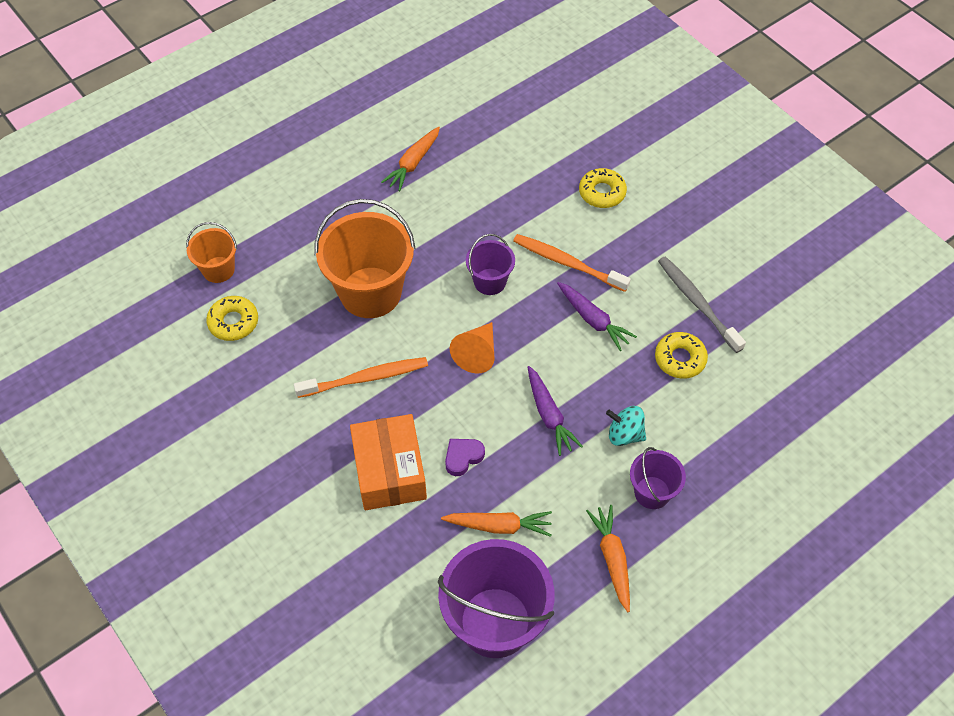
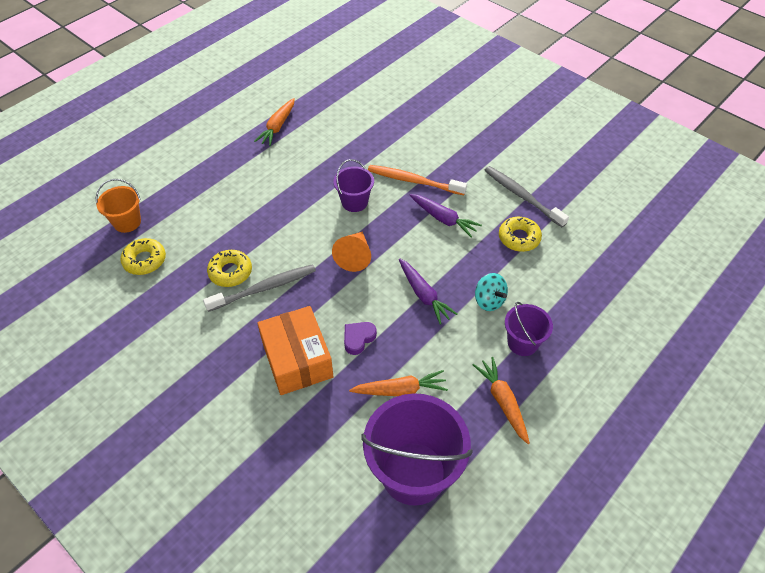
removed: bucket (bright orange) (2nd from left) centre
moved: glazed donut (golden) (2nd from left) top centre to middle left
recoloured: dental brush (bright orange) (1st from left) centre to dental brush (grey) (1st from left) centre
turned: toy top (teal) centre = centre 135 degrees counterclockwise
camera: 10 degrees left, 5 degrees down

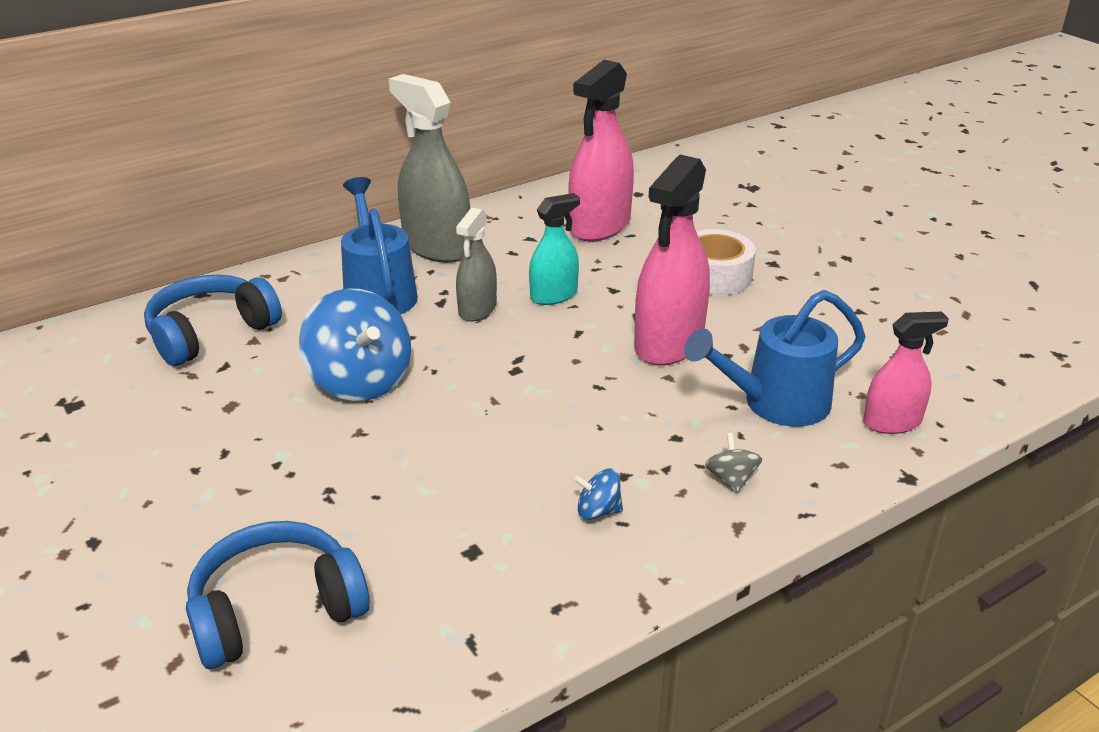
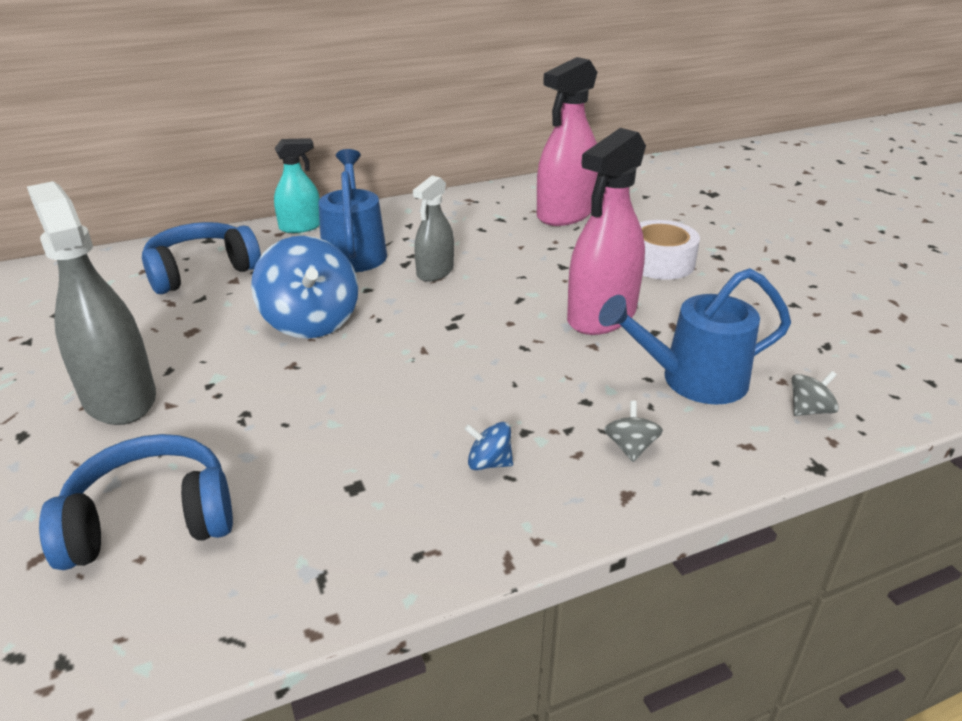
moved: spray bottle (grey) (1st from left) top centre to middle left; spray bottle (teal) centre to top left
replaced: spray bottle (rose-pink) (3rd from left) middle right to toy top (grey) (2nd from left) middle right
camera: 10 degrees right, 0 degrees up

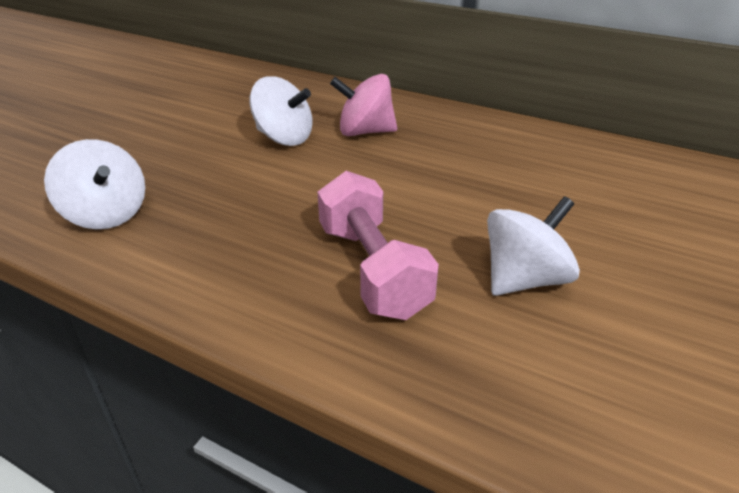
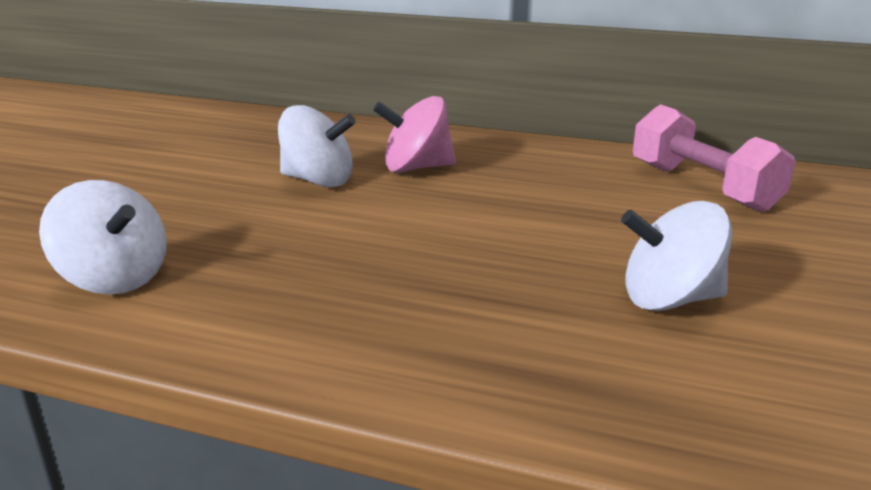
moved: free weight (rose-pink) centre to top right
turned: toy top (white) (3rd from left) middle right = middle right 135 degrees counterclockwise
camera: 10 degrees left, 10 degrees down

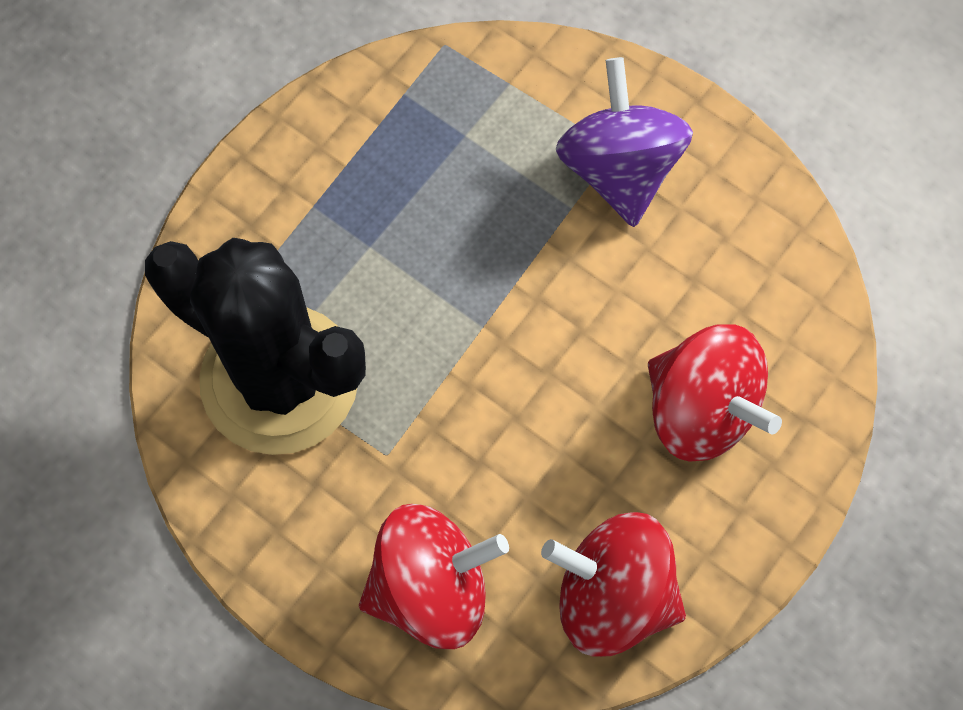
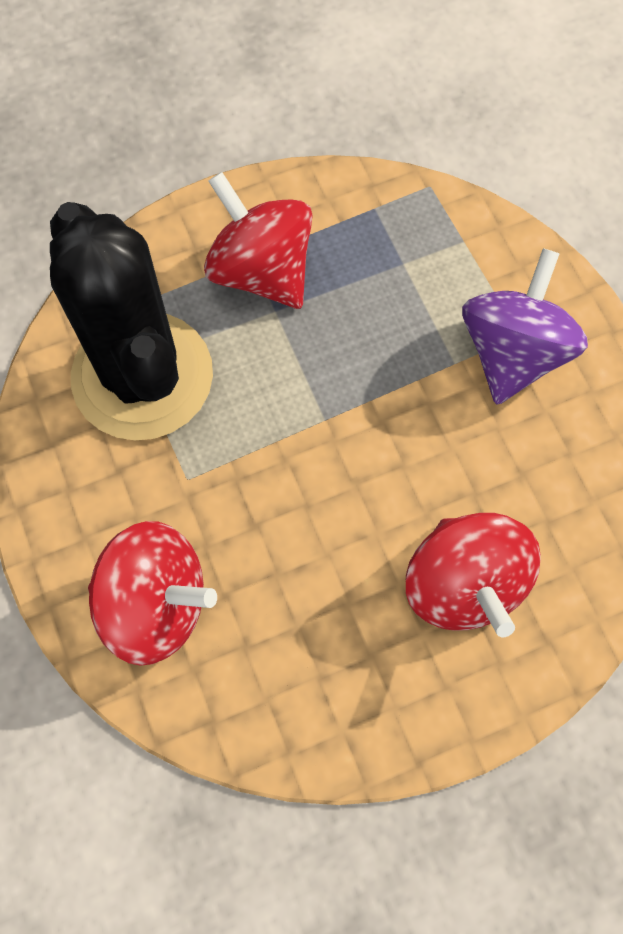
moved: toy top (crimson) (2nd from left) bottom centre to top centre
camera: 30 degrees right, 0 degrees up

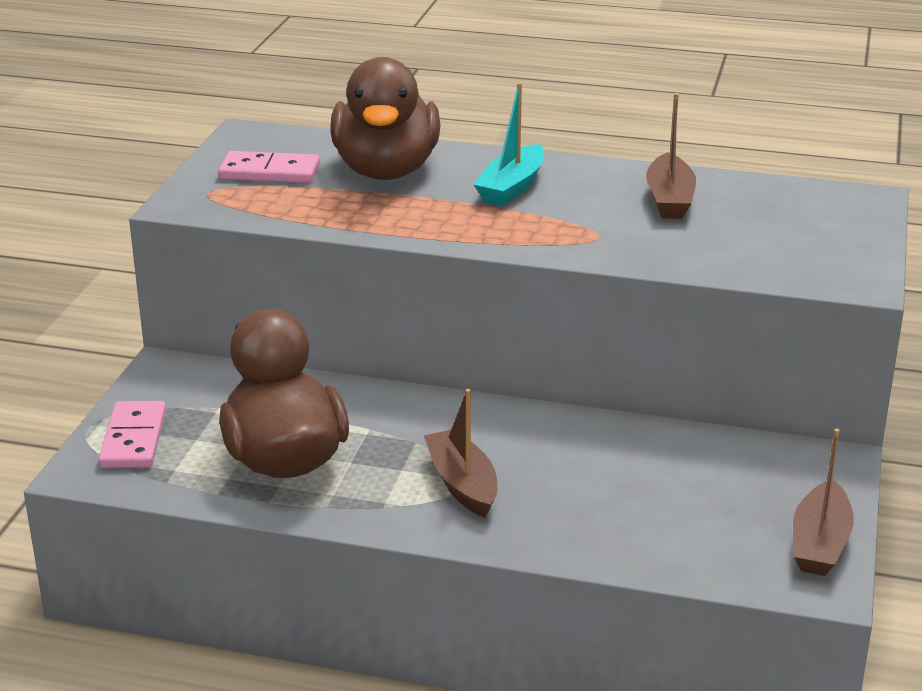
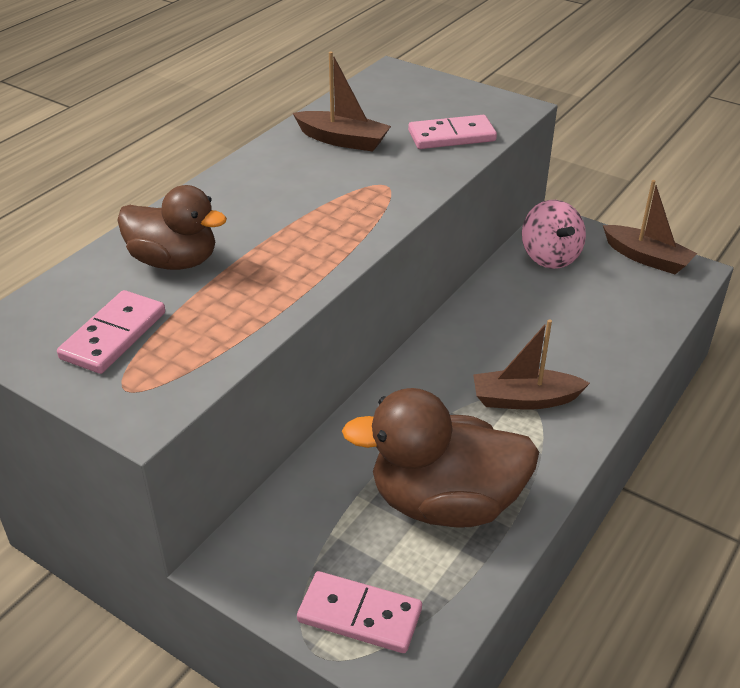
removed: toy boat (teal) top centre
added: domino tile (rose-pink) (3rd from left) top centre; toy top (rose-pink) middle right
resized: duck (brown) (2nd from left in the first image) top centre = top left x0.66
camera: 70 degrees left, 10 degrees up

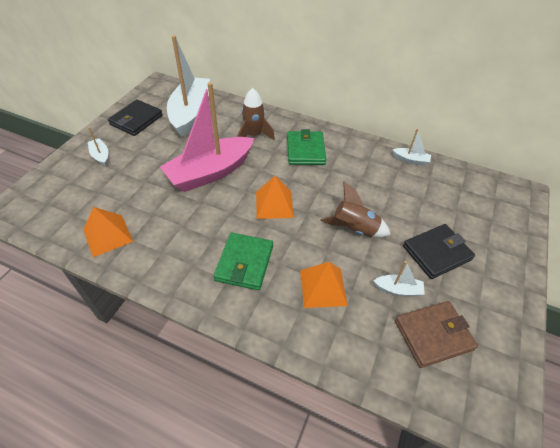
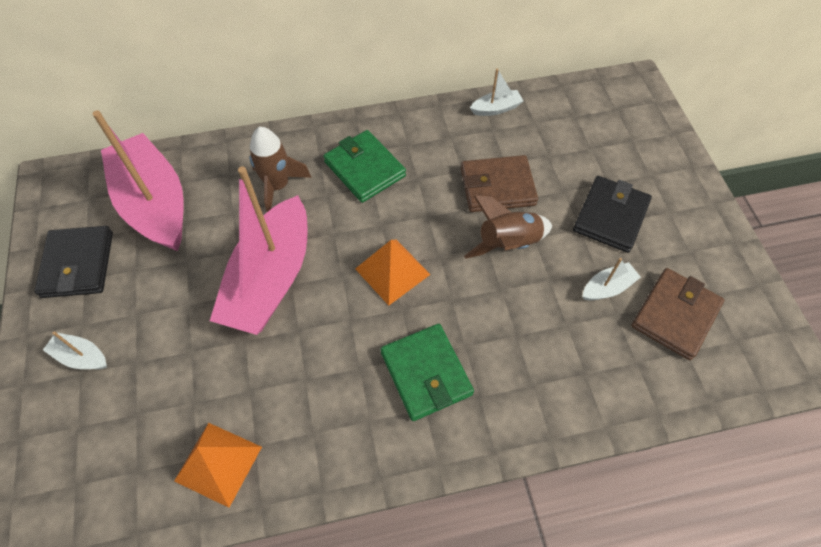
removed: pyramid shape (bright orange) (3rd from left) centre
added: wallet (brown) (1st from left) centre
recoloured: toy boat (white) (2nd from left) top centre to toy boat (rose-pink) (1st from left) top left
camera: 35 degrees left, 10 degrees up

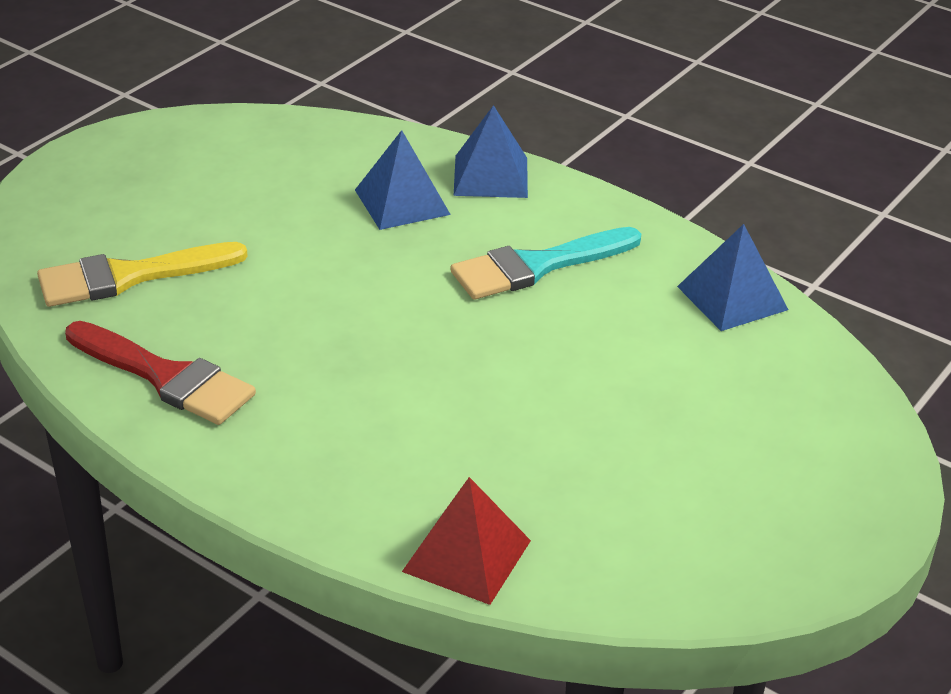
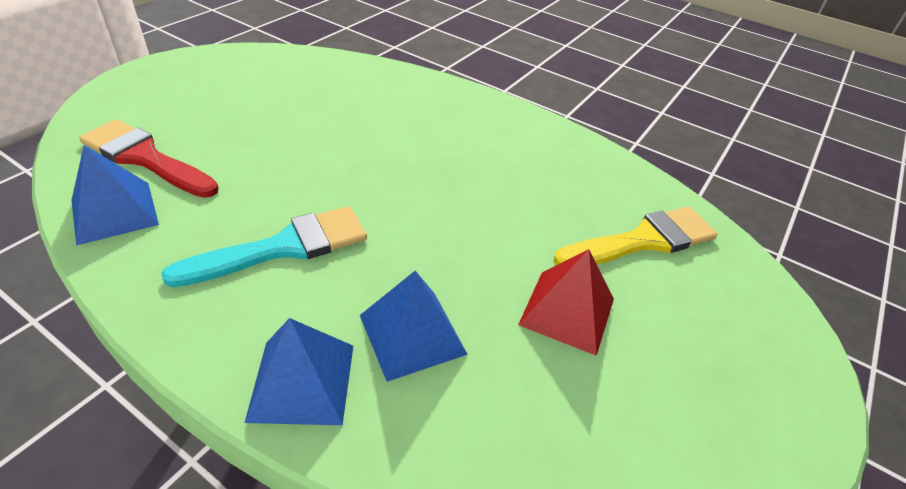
moved: paint brush (crimson) middle left to top left; pyramid shape (crimson) bottom centre to centre
camera: 175 degrees right, 5 degrees up

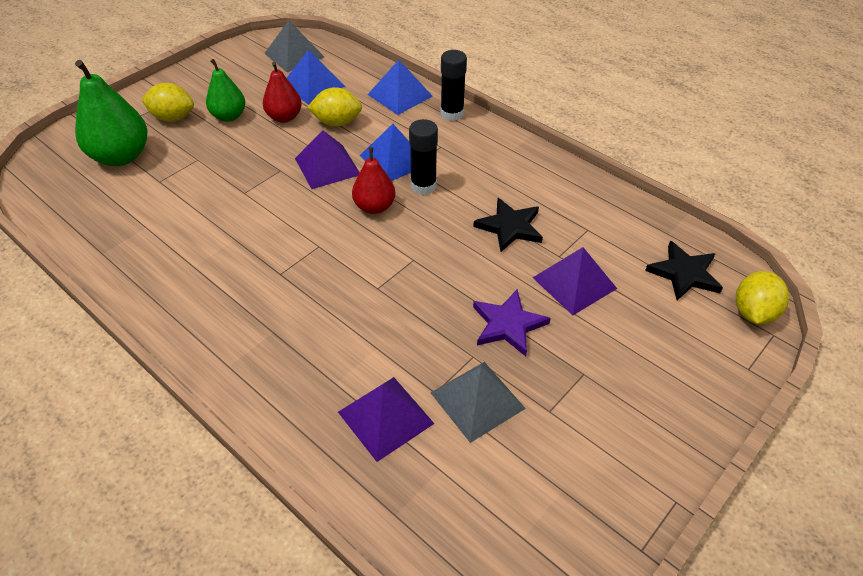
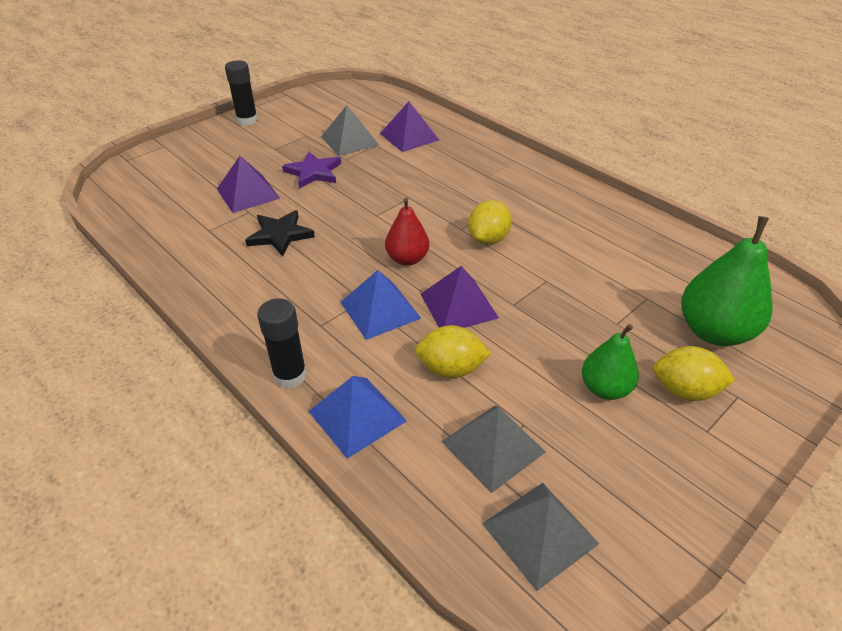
removed: pear fruit (crimson) (1st from left) top left; star (jet-black) (2nd from left) middle right
moved: stick of glue (jet-black) (1st from left) top centre to top left; toy lemon (golden) (3rd from left in the first image) middle right to toy lemon (golden) (2nd from left) centre
recoloured: pyramid shape (royal blue) (1st from left) top centre to pyramid shape (grey) (2nd from left) bottom centre
camera: 175 degrees left, 5 degrees down

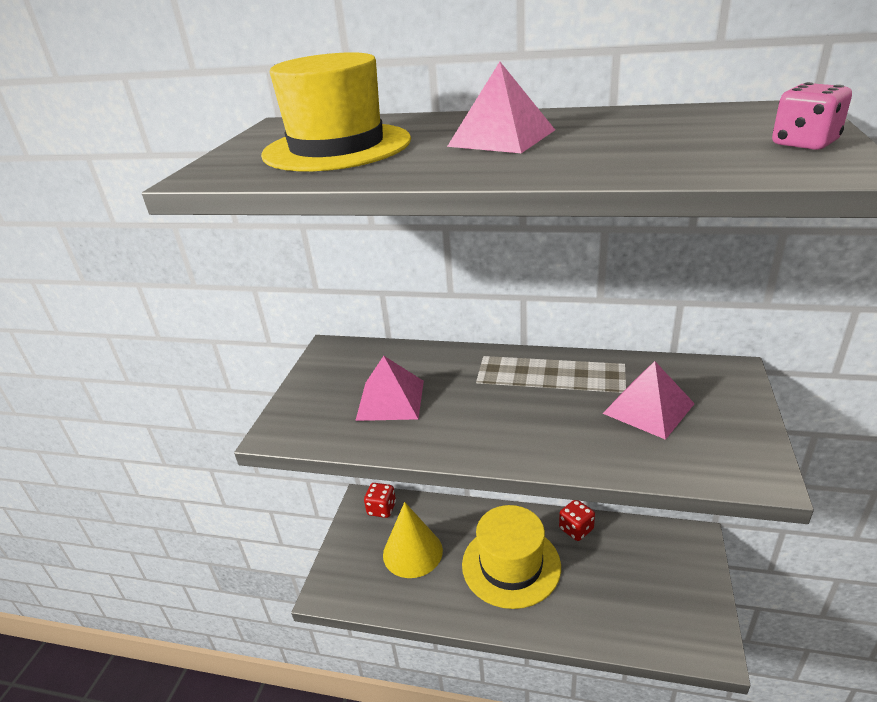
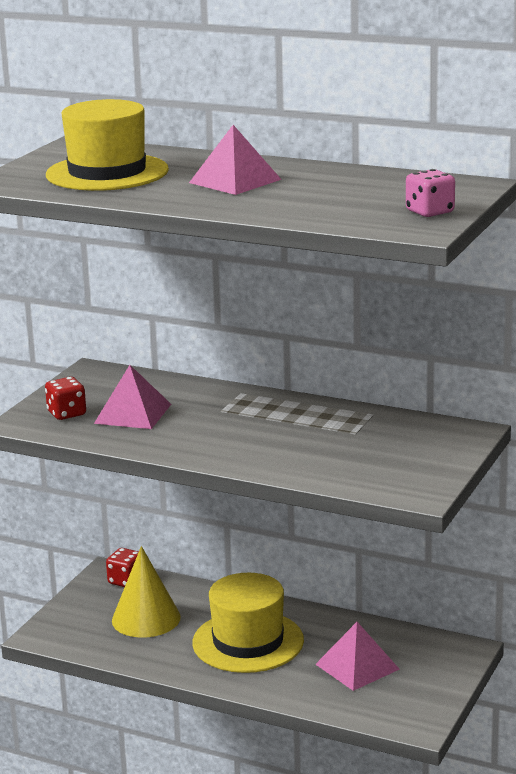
moved: pyramid shape (rose-pink) (3rd from left) middle right to bottom right; die (crimson) (2nd from left in the first image) bottom centre to die (crimson) (1st from left) middle left
camera: 10 degrees right, 10 degrees down

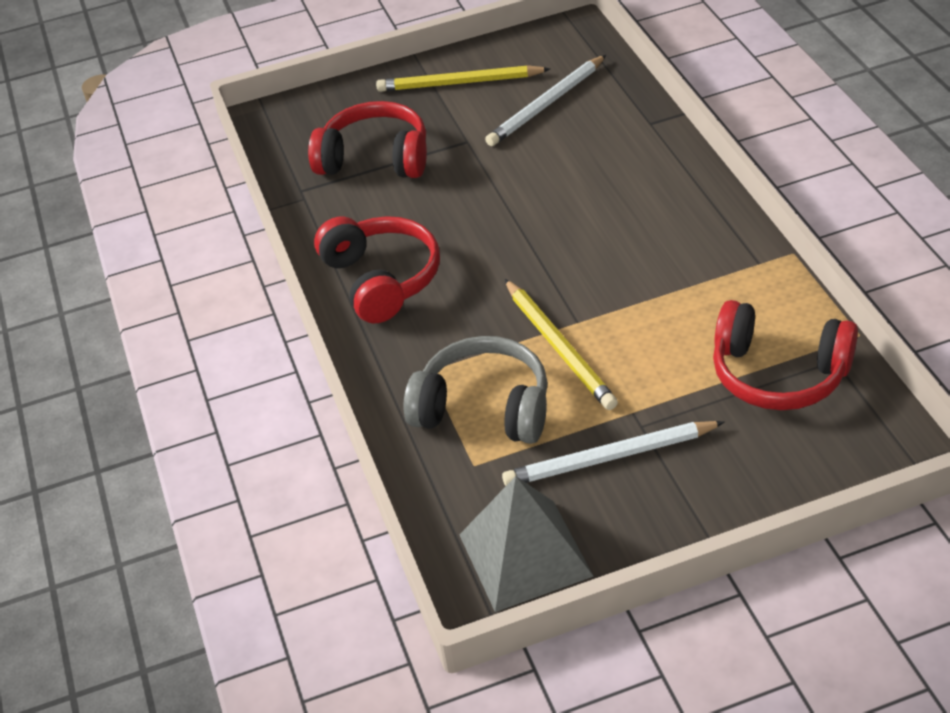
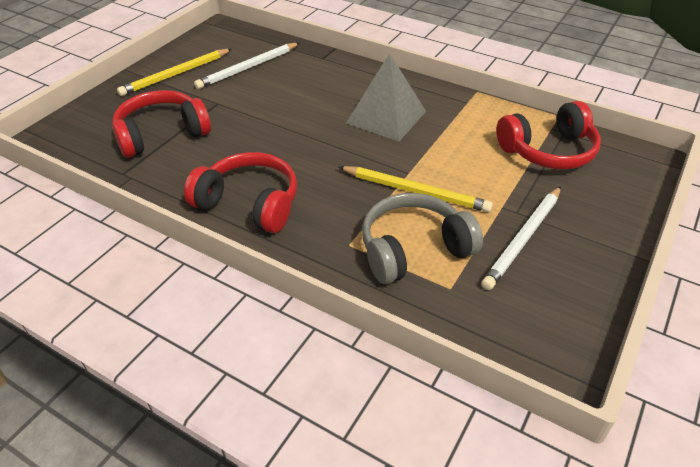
moved: pyramid shape (grey) bottom centre to top centre
turned: pencil (white) (1st from left) top centre = top centre 45 degrees clockwise
camera: 45 degrees left, 0 degrees up

